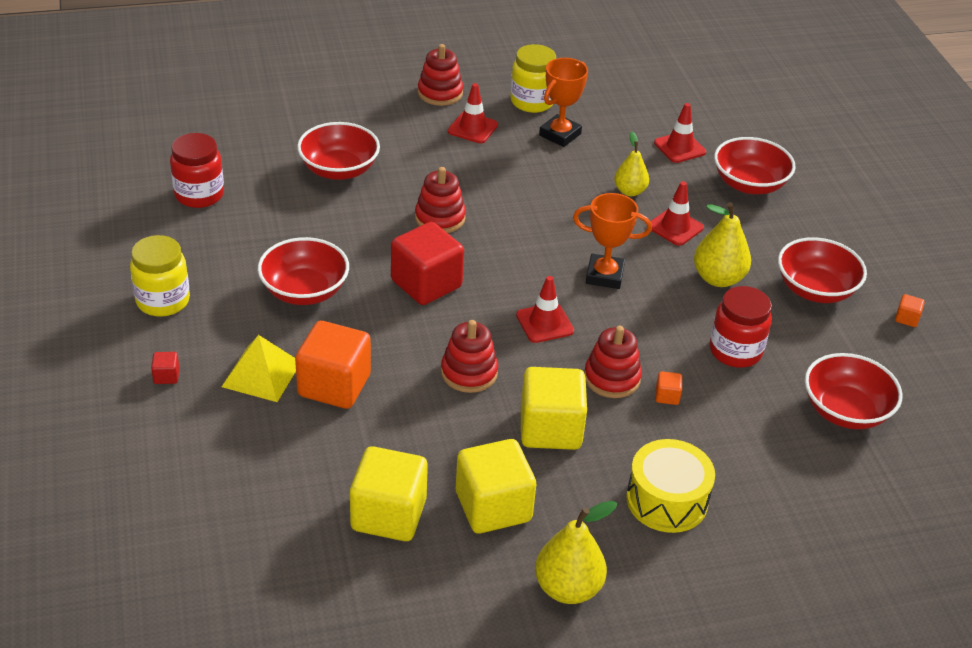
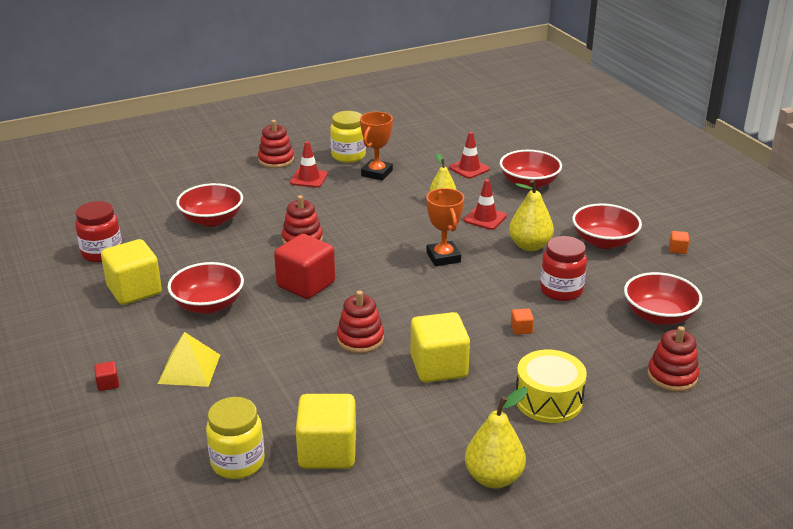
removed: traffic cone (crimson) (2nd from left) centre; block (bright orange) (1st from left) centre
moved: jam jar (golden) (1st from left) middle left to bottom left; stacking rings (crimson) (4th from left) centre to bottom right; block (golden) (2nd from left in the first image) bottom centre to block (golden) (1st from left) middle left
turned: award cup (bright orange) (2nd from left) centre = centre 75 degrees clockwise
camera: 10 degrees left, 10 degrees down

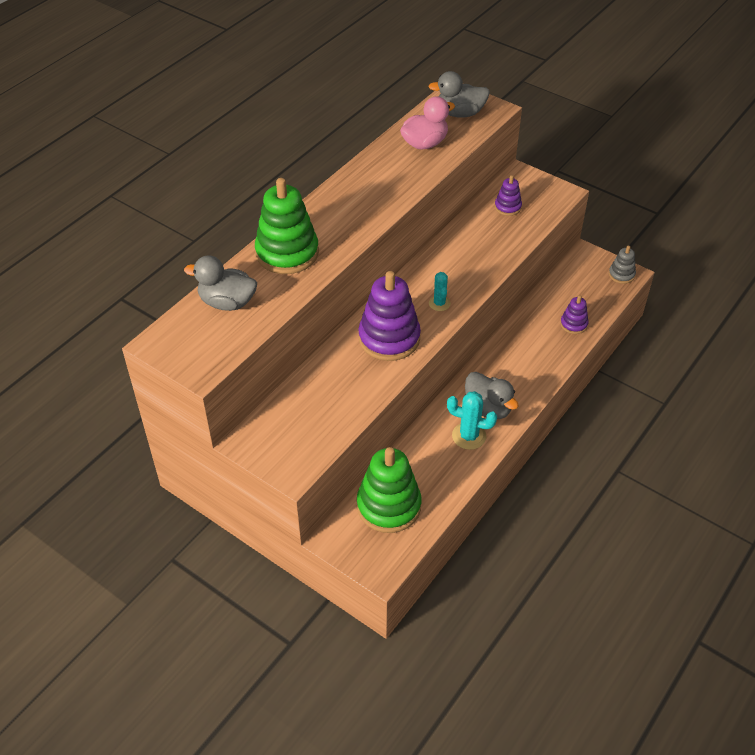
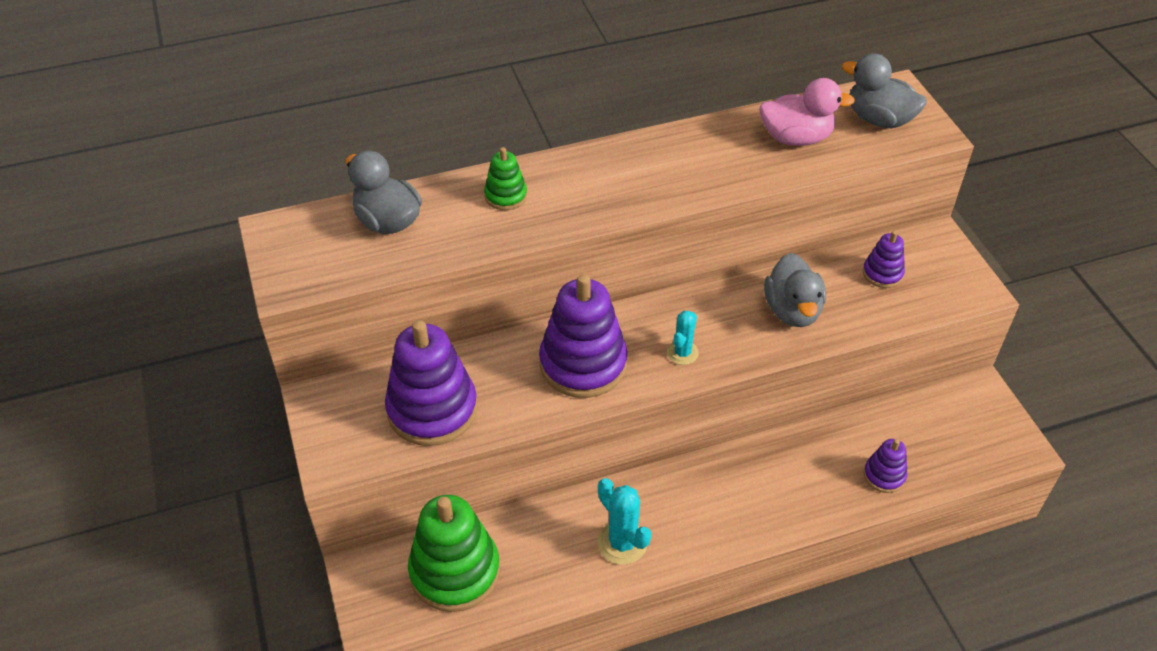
removed: stacking rings (grey) middle right
added: stacking rings (violet) (1st from left) centre
moved: duck (grey) (3rd from left in the first image) centre to duck (grey) (2nd from left) middle right
resized: stacking rings (leaf-green) (1st from left in the first image) top centre = top centre x0.49
camera: 35 degrees right, 0 degrees up

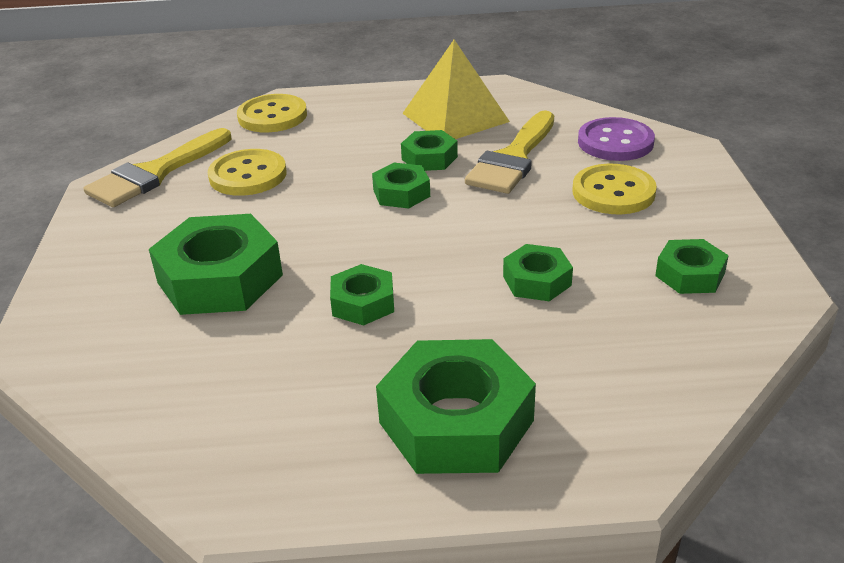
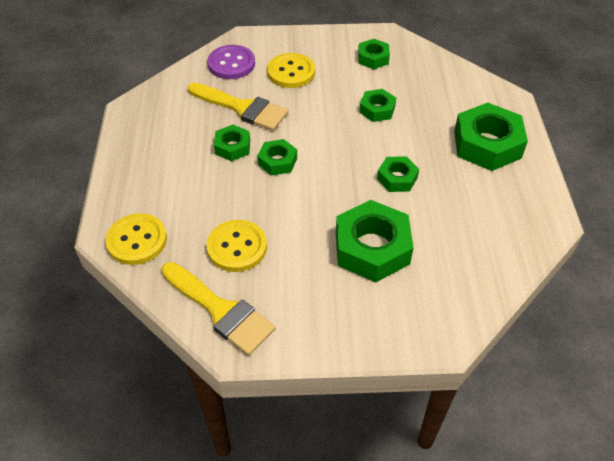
removed: pyramid shape (golden) top centre
camera: 90 degrees left, 15 degrees up

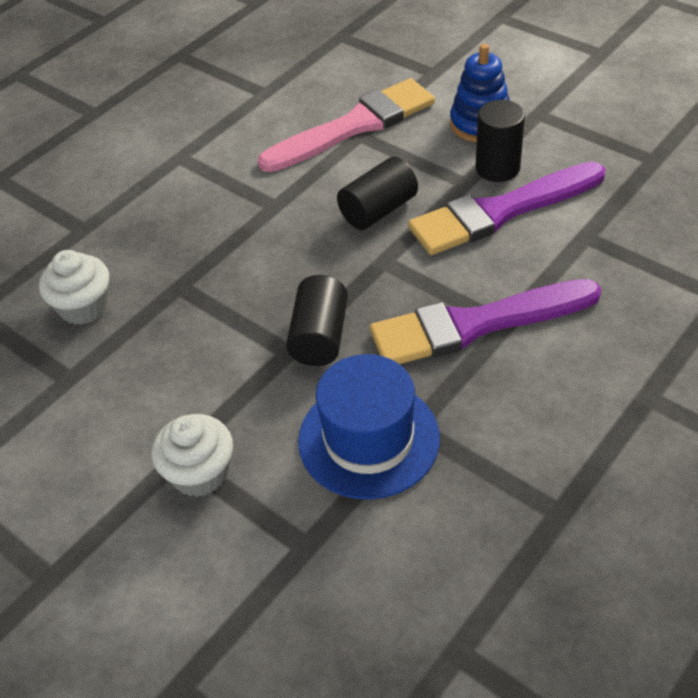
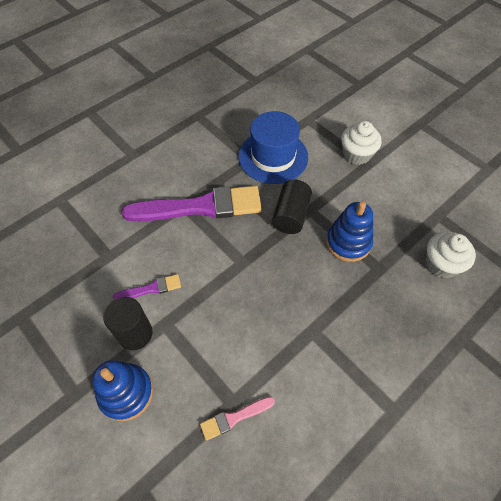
removed: cylinder shape (jet-black) (2nd from left) top centre
added: stacking rings (royal blue) (2nd from left) middle right
resized: paint brush (rose-pink) top centre = bottom centre x0.44; paint brush (violet) (2nd from left in the first image) top right = middle left x0.44
camera: 175 degrees left, 10 degrees up

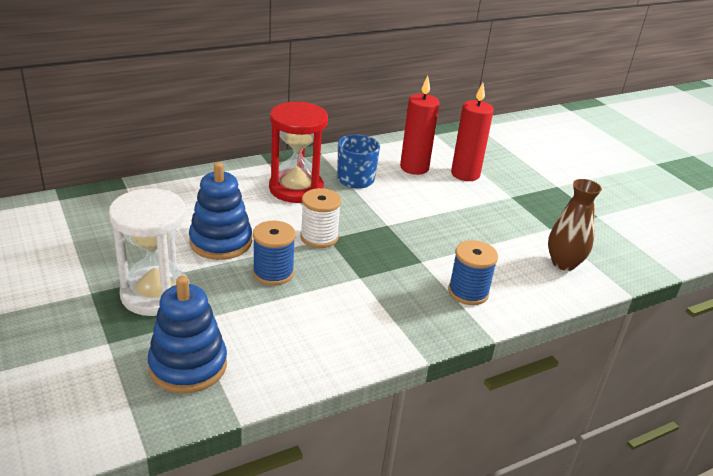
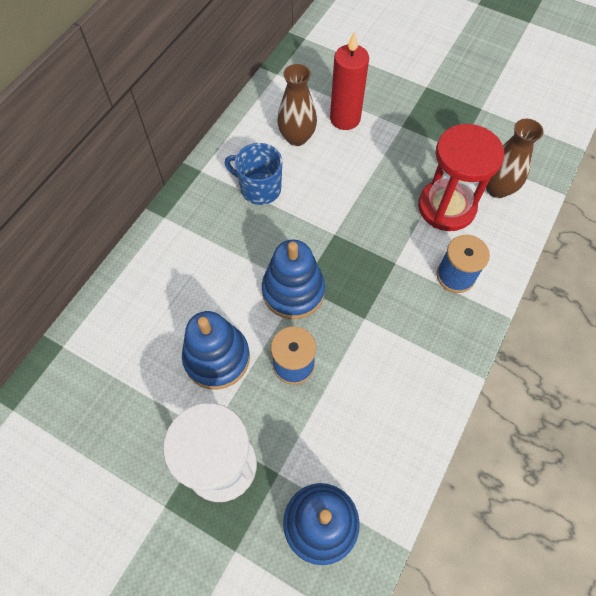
moved: sand timer (crimson) top centre to top right
replaced: candle (crimson) (1st from left) top centre to vase (brown) (1st from left) top centre; spool (white) centre to stacking rings (royal blue) (2nd from left) centre
camera: 30 degrees left, 30 degrees up

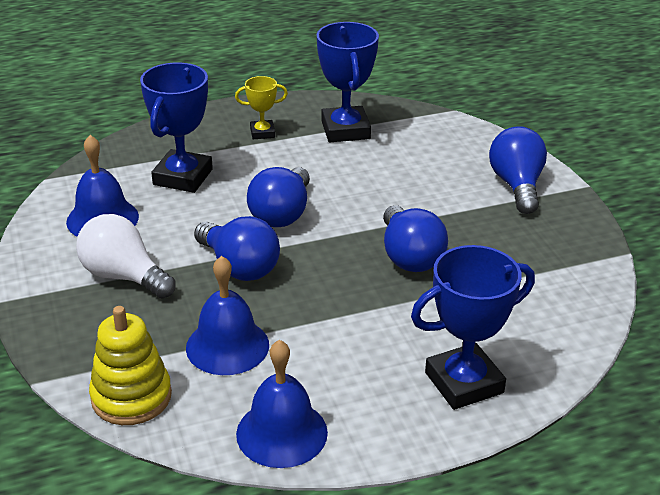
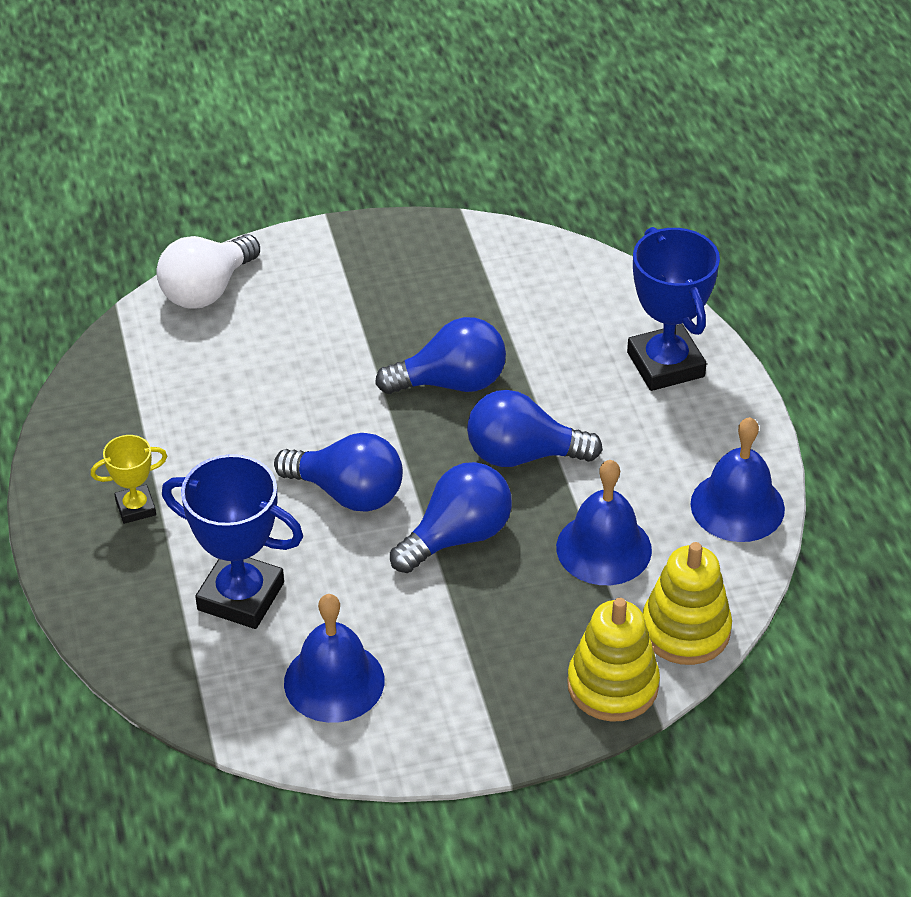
removed: award cup (royal blue) (2nd from left) top centre
added: stacking rings (golden) (1st from left) bottom right
moved: bulb (royal blue) (4th from left) middle right to centre; bulb (white) middle left to top left
turned: award cup (golden) top centre = middle left 75 degrees clockwise
camera: 85 degrees left, 10 degrees up

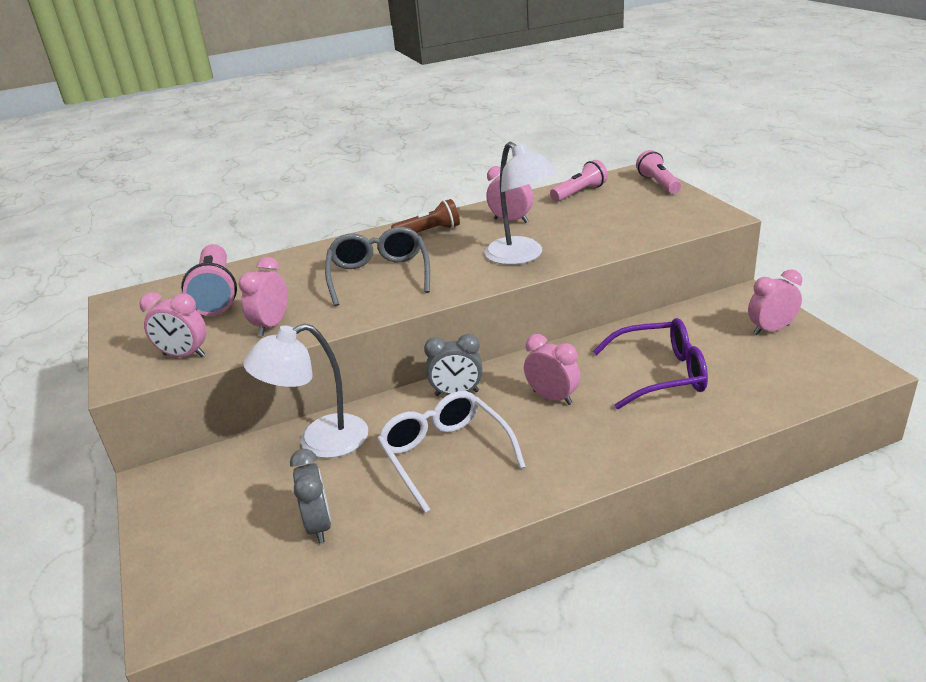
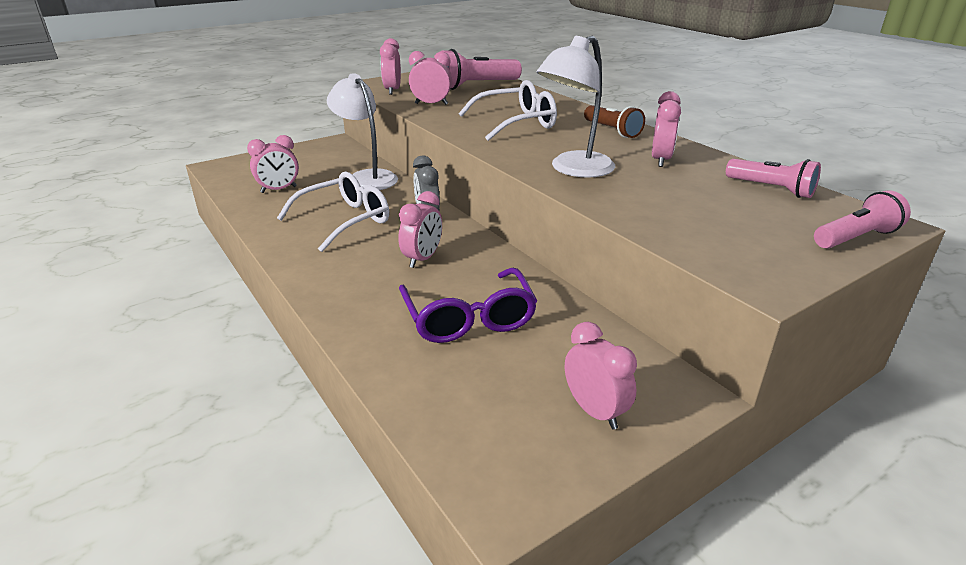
recoloured: eyeglasses (grey) centre to eyeglasses (white) (2nd from left) top centre; clock (grey) (1st from left) bottom centre to clock (rose-pink) (1st from left) top left
camera: 75 degrees right, 0 degrees up

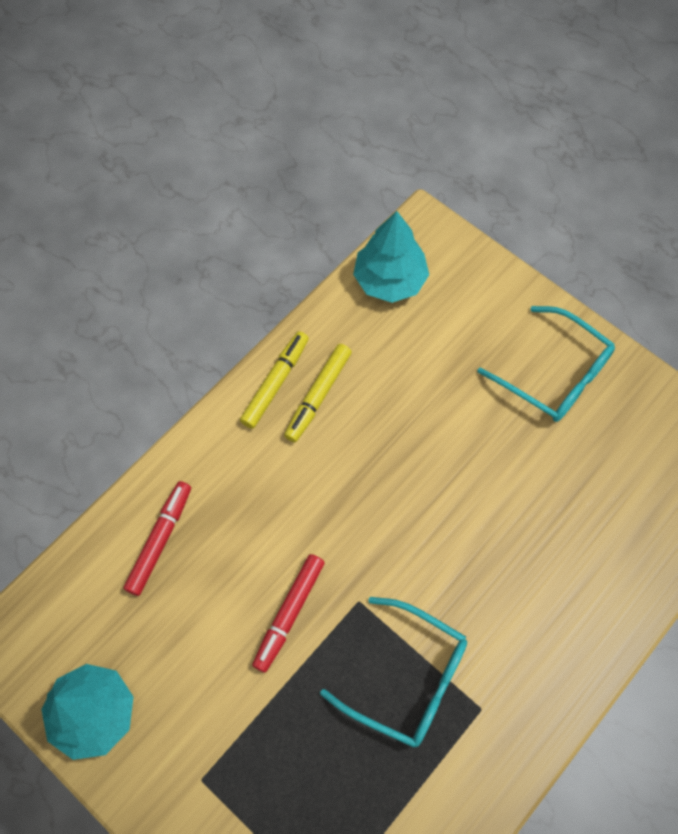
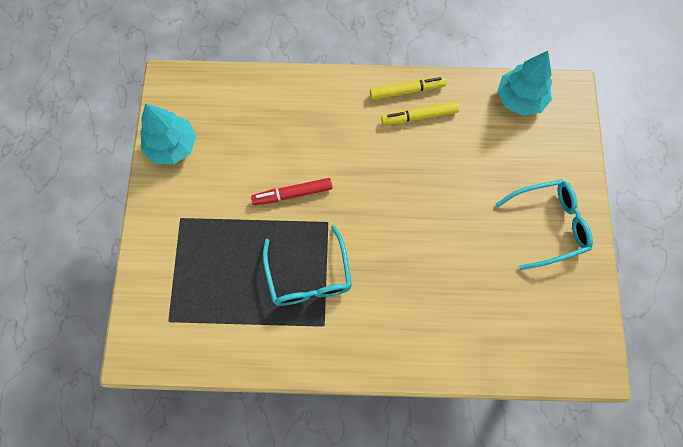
removed: marker pen (crimson) (1st from left) middle left
turned: eyeglasses (teal) (2nd from left) middle right = middle right 105 degrees counterclockwise
camera: 50 degrees right, 5 degrees up

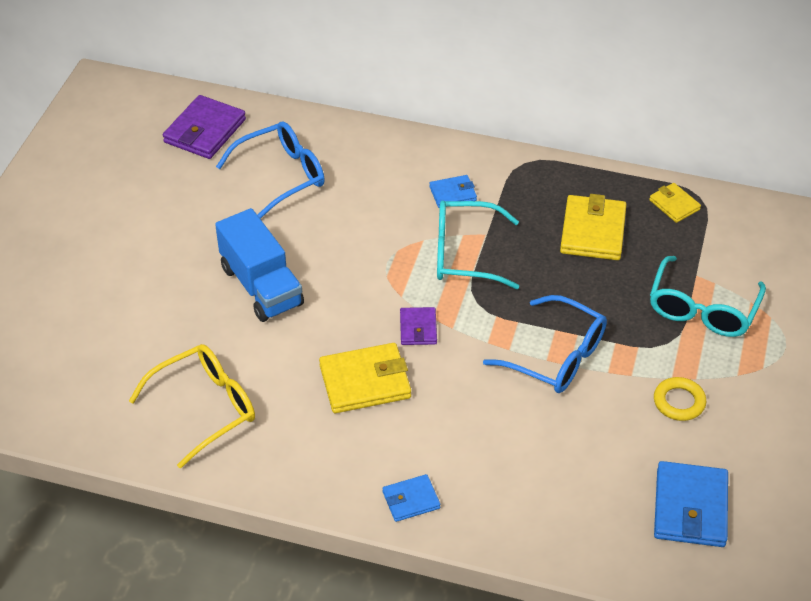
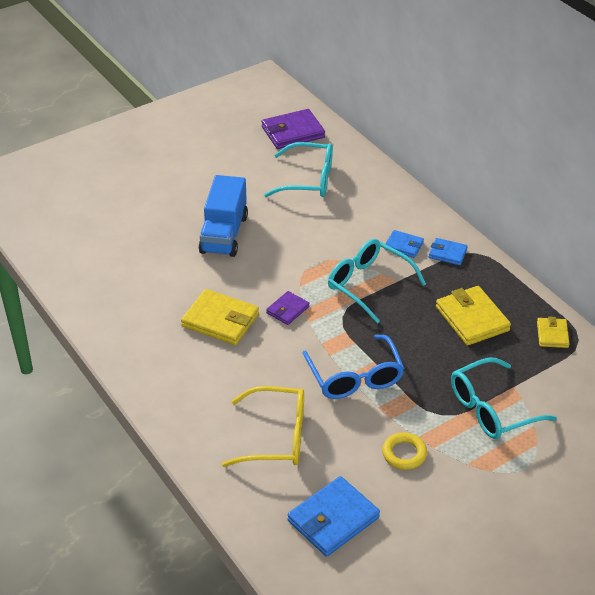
moved: eyeglasses (golden) bottom left to bottom centre; wallet (royal blue) (1st from left in the first image) bottom centre to wallet (royal blue) (3rd from left) middle right
recoloured: eyeglasses (royal blue) (1st from left) top left to eyeglasses (teal) (1st from left) top centre
turned: wallet (golden) (2nd from left) middle right = middle right 75 degrees counterclockwise
camera: 40 degrees right, 5 degrees down

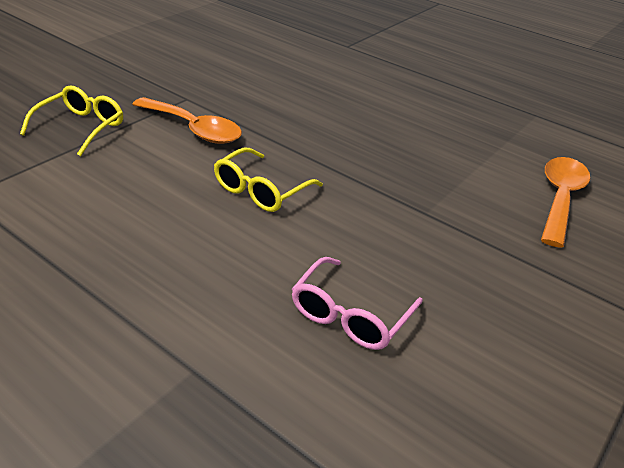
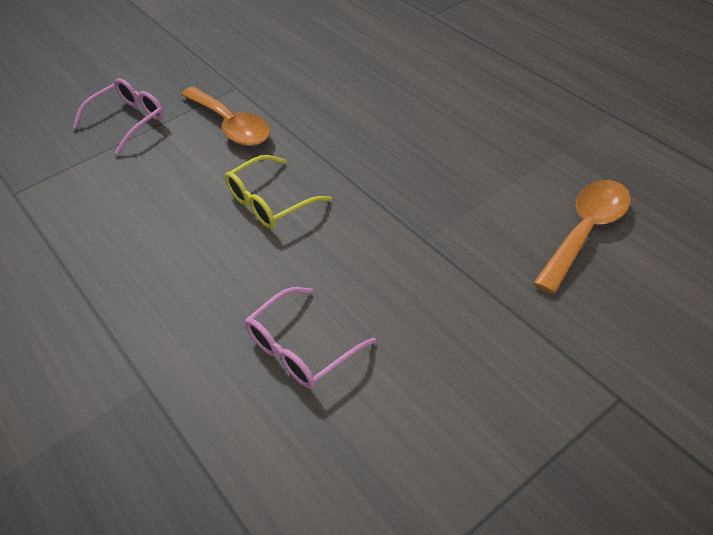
recoloured: eyeglasses (golden) (1st from left) top left to eyeglasses (rose-pink) (1st from left) top left
camera: 20 degrees right, 10 degrees up

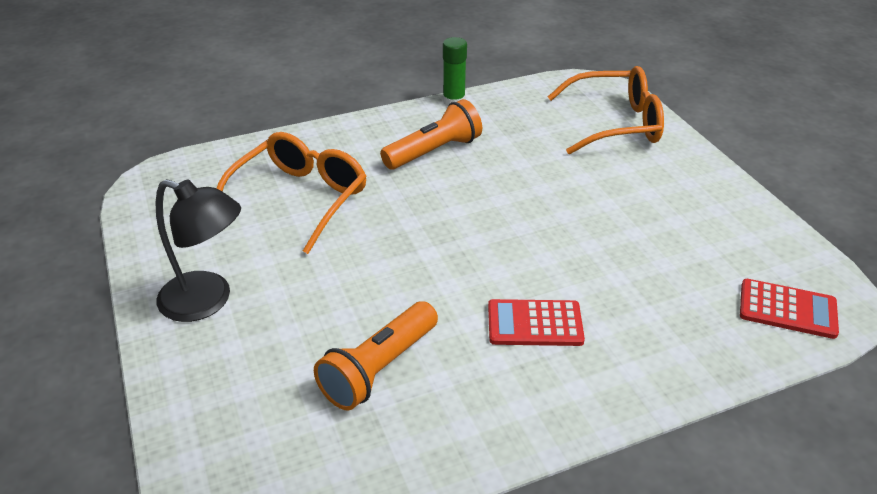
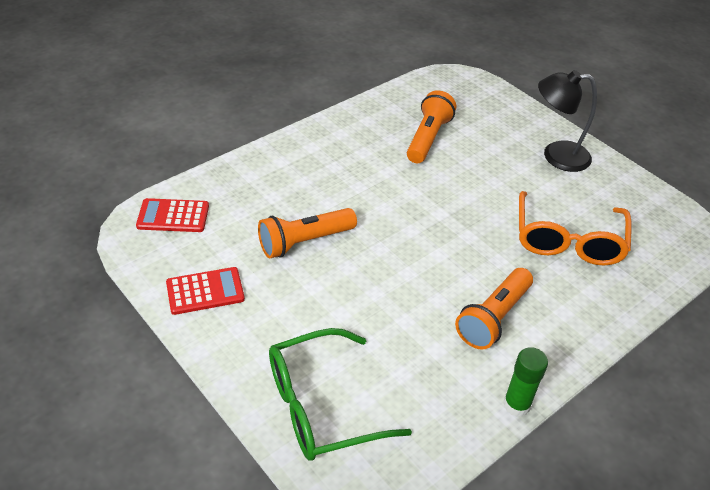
added: torch (bright orange) (1st from left) centre
moved: calculator (crimson) (1st from left in the first image) centre to calculator (crimson) (2nd from left) middle left
recoloured: eyeglasses (bright orange) (2nd from left) top right to eyeglasses (leaf-green) bottom centre
camera: 160 degrees right, 5 degrees up

